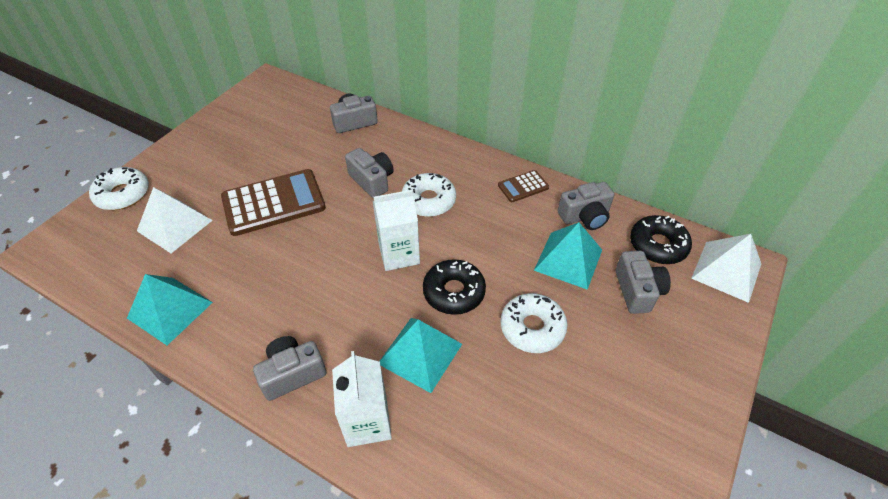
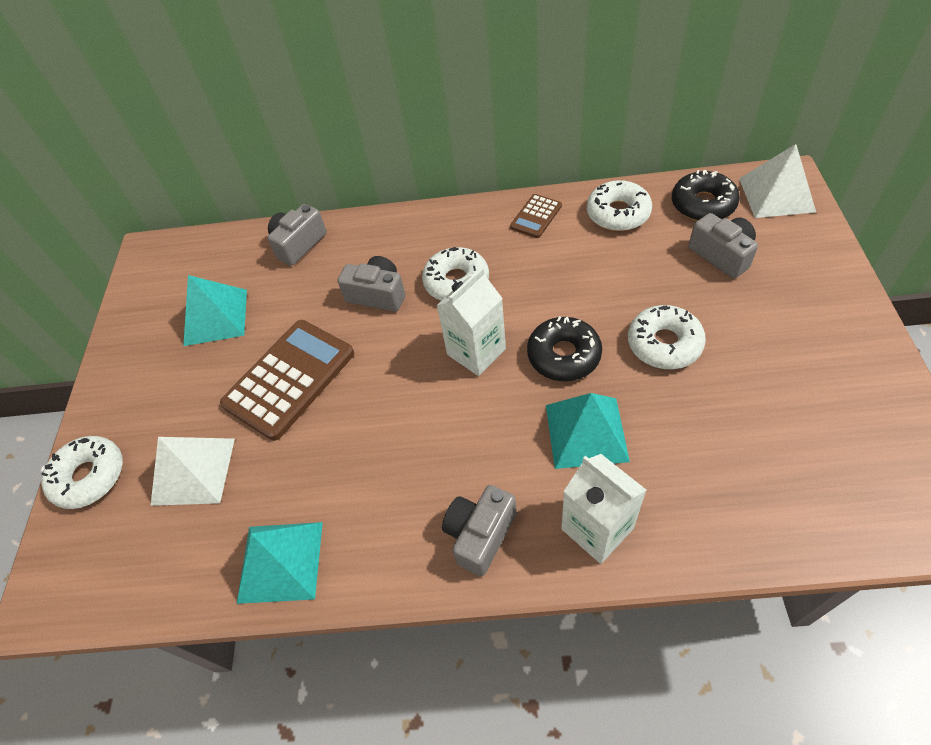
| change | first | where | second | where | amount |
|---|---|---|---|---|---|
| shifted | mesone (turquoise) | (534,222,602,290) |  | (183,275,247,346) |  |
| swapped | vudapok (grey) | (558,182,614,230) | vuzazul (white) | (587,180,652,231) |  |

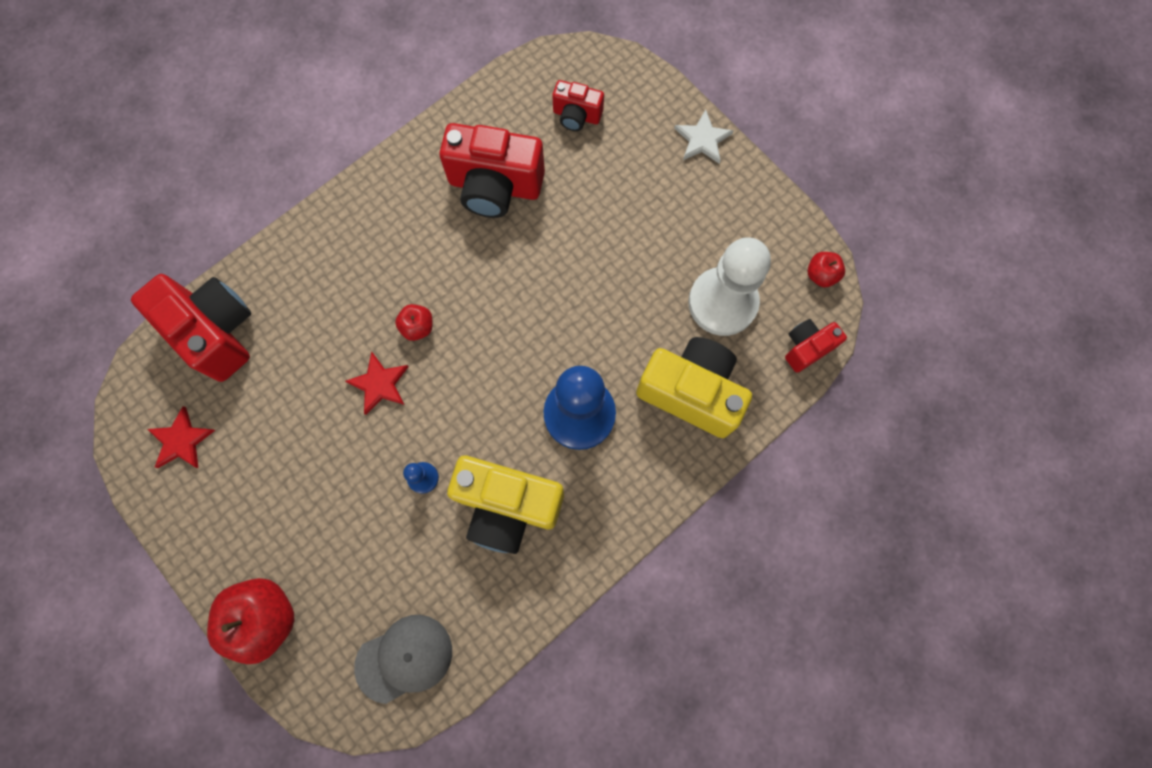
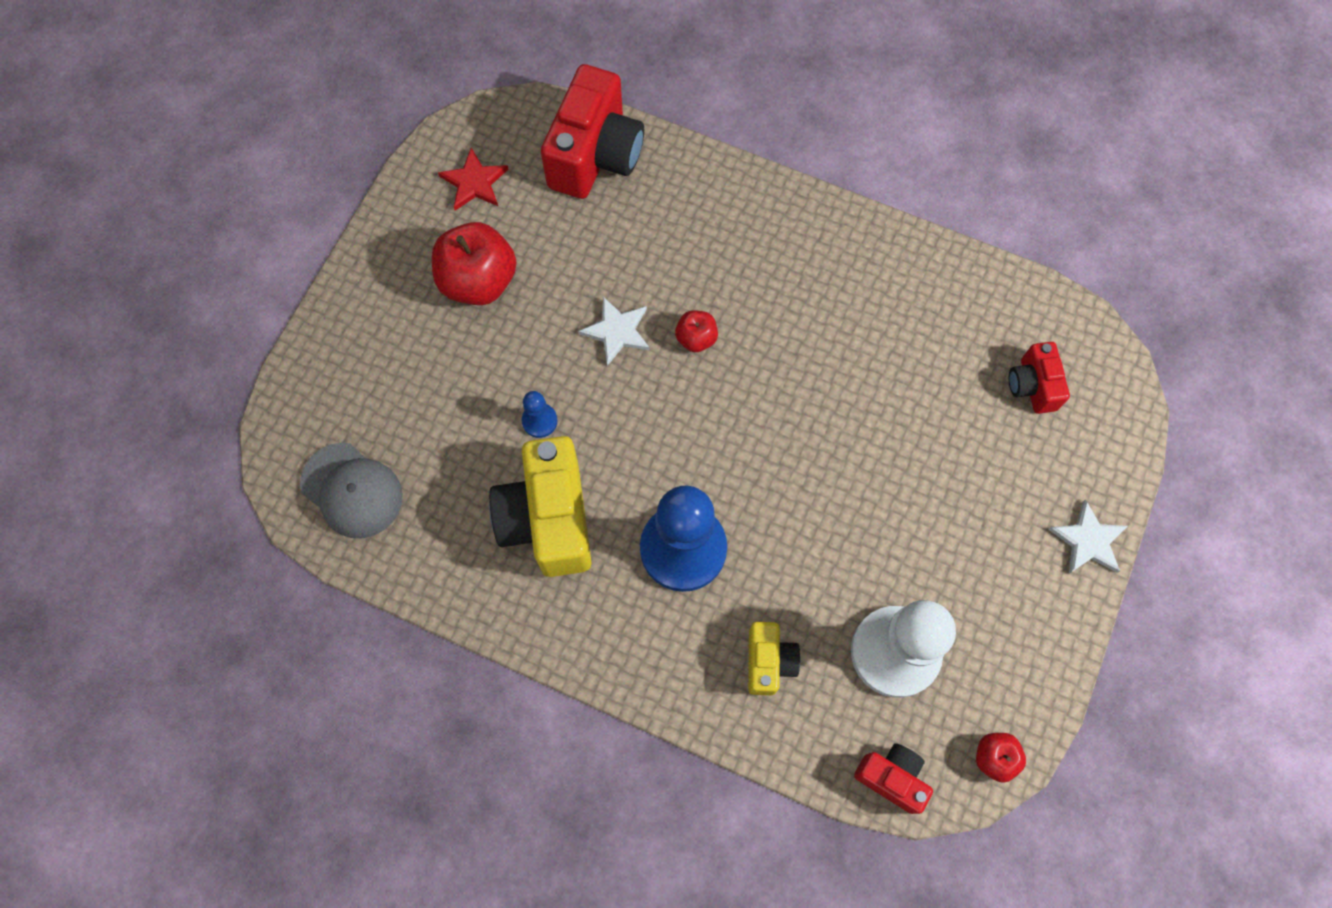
| change | first | where | second | where | amount |
|---|---|---|---|---|---|
| gone | vudapok (red) | (440,123,545,218) |  |  |  |
| shifted | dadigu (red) | (207,578,295,664) |  | (432,222,517,305) |  |
| repainted | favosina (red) | (345,351,409,415) | favosina (white) | (578,297,650,366) |  |
| scaled | vudapok (yellow) | (636,337,752,438) |  | (748,622,800,695) | x0.53 |

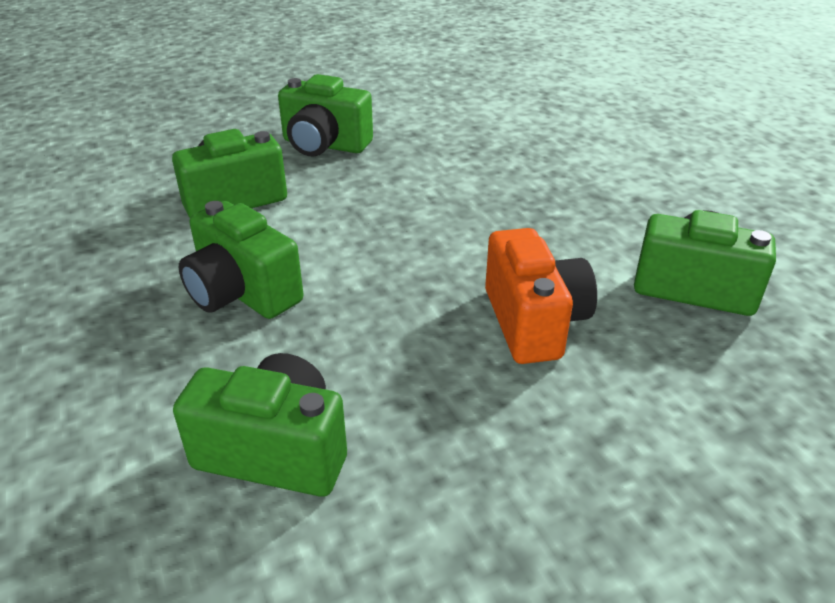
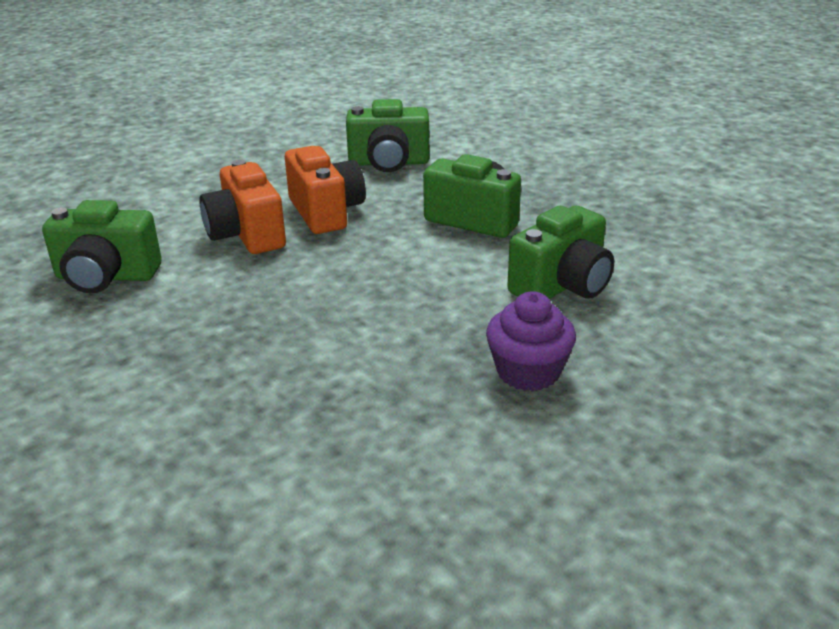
| change | first | where | second | where | amount |
|---|---|---|---|---|---|
| new |  |  | vudapok (orange) | (285,146,366,234) |  |
| swapped | vudapok (green) | (278,74,373,156) | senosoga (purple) | (486,291,576,391) |  |

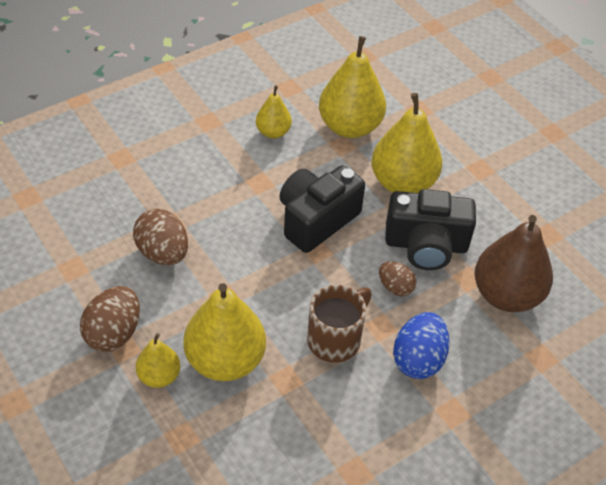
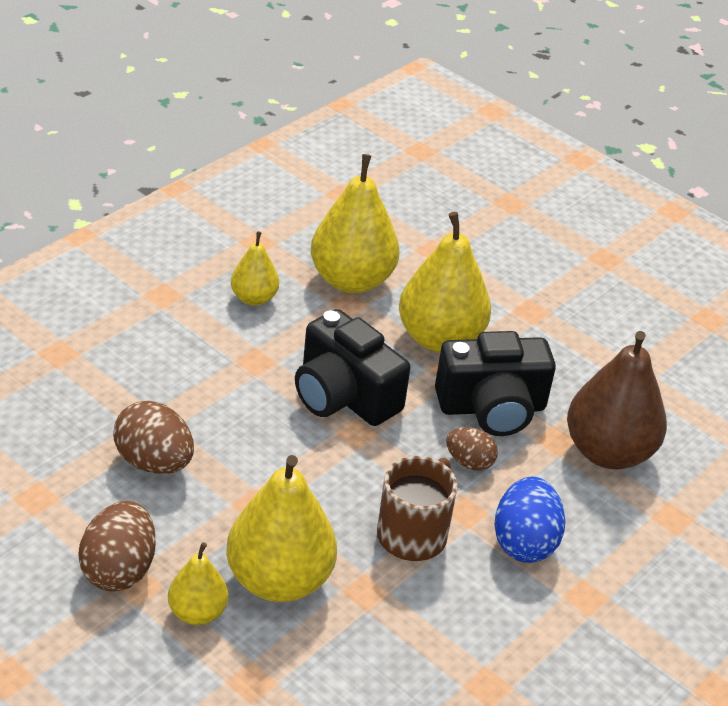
| change | first | where | second | where | amount |
|---|---|---|---|---|---|
| rotated | vudapok (black) | (280,165,365,253) |  | (295,309,411,426) | 75 degrees counterclockwise |

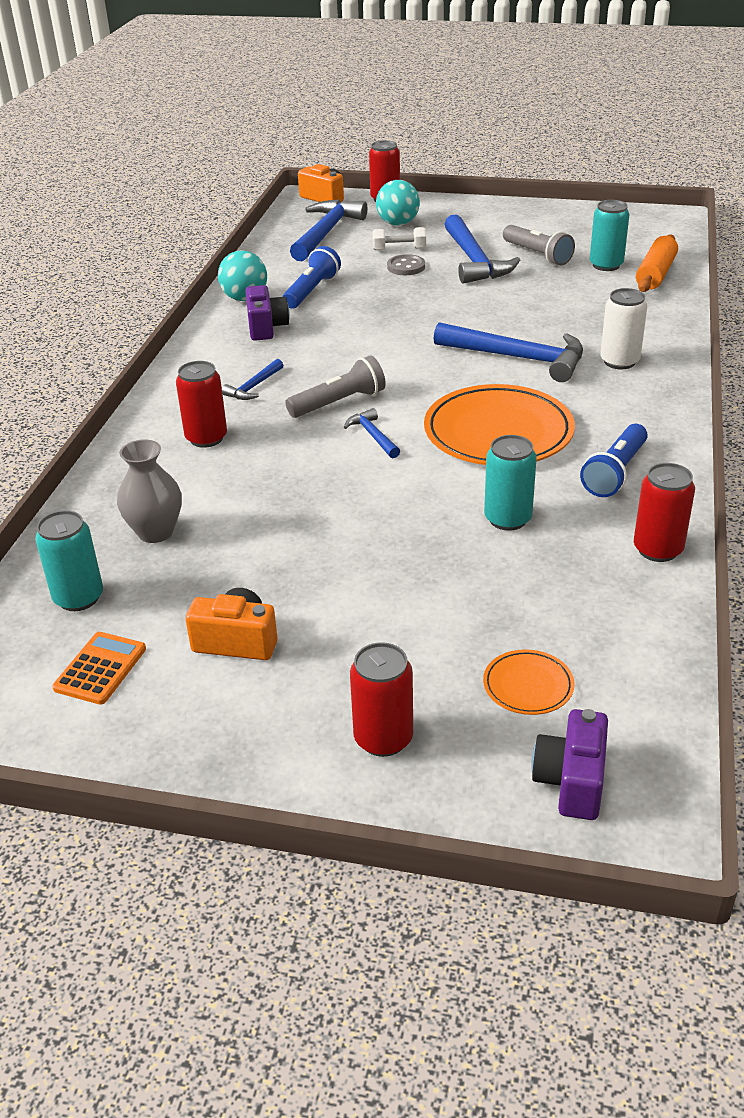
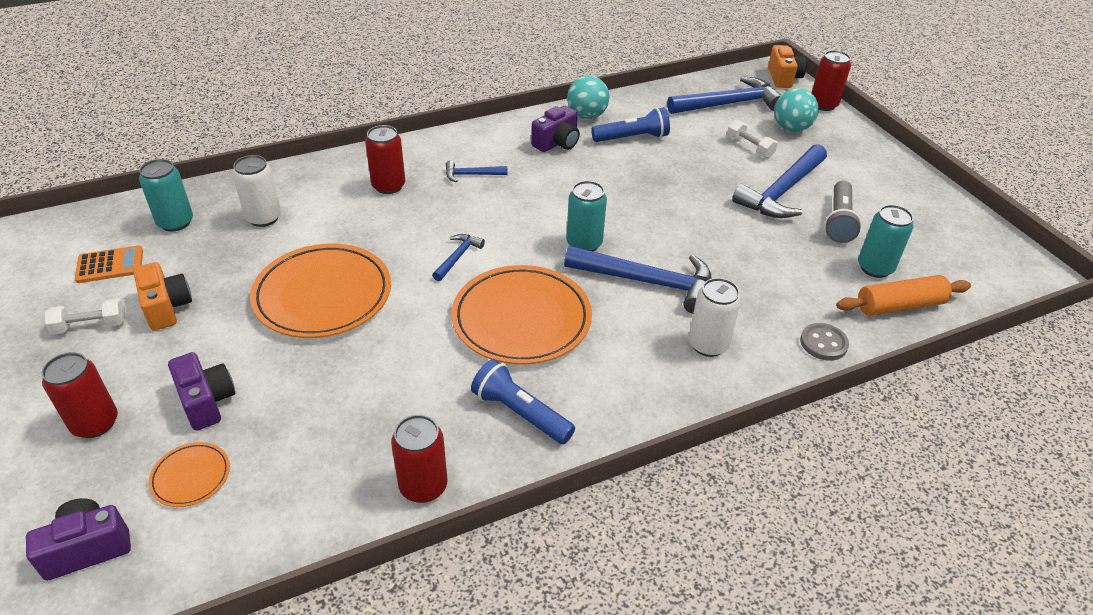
| change | first | where | second | where | amount |
|---|---|---|---|---|---|
| gone | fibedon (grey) | (285,355,386,418) |  |  |  |
| new |  |  | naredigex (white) | (45,298,126,334) |  |
| new |  |  | vudapok (purple) | (168,352,235,431) |  |
| new |  |  | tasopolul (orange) | (250,244,391,338) |  |
| shifted | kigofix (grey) | (387,254,425,275) |  | (800,323,849,361) |  |
| shifted | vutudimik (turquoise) | (484,435,537,531) |  | (566,181,607,251) |  |
| swapped | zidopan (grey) | (117,440,182,543) | vutudimik (white) | (233,155,281,227) |  |
| rotated | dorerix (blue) | (433,322,583,382) |  | (564,246,711,314) | 60 degrees counterclockwise |
| rotated | fibedon (blue) | (580,424,648,497) |  | (471,359,575,444) | 45 degrees clockwise |

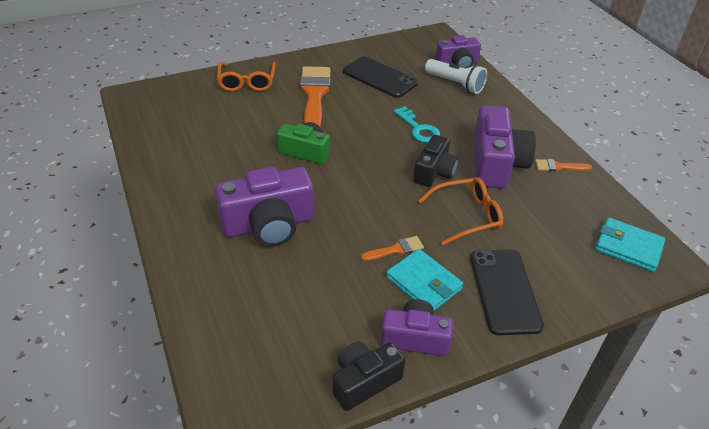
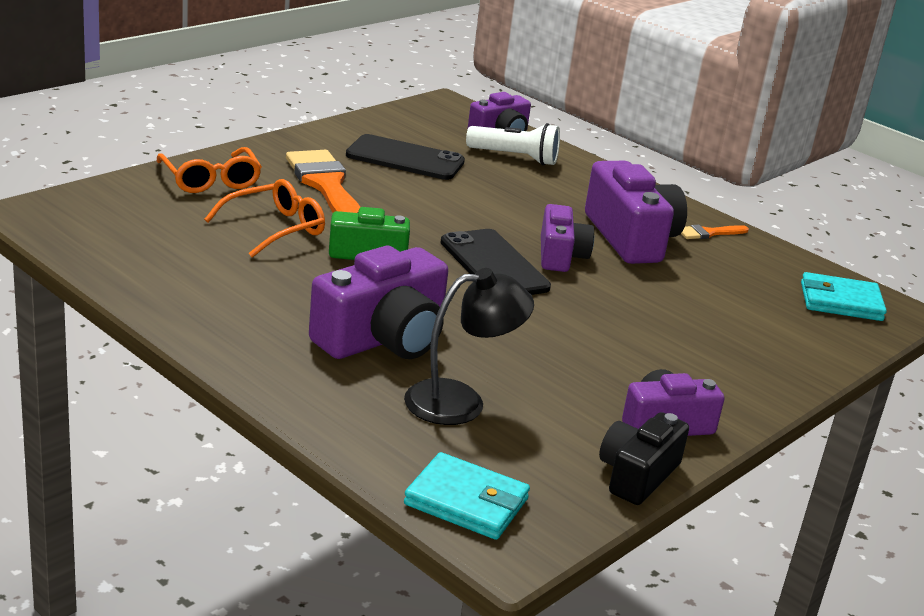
| change | first | where | second | where | amount |
|---|---|---|---|---|---|
| gone | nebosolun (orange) | (361,236,424,261) |  |  |  |
| gone | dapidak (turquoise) | (393,106,440,143) |  |  |  |
| new |  |  | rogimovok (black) | (404,268,534,425) |  |
| shifted | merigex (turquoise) | (386,249,463,311) |  | (404,452,530,540) |  |
| shifted | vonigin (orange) | (418,177,503,246) |  | (204,179,325,258) |  |
| shifted | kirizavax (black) | (470,249,544,335) |  | (440,229,551,295) |  |
| repainted | vudapok (black) | (413,135,458,187) | vudapok (purple) | (541,204,594,272) |  |

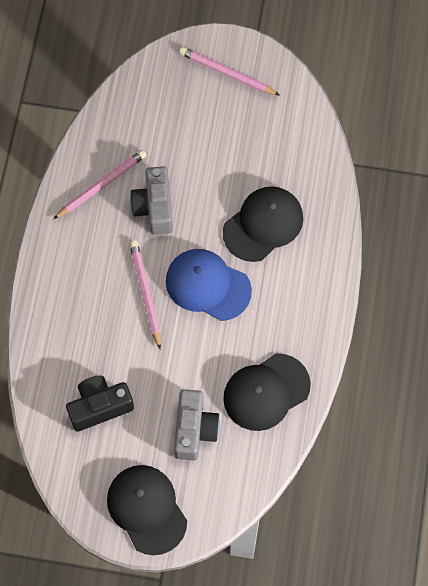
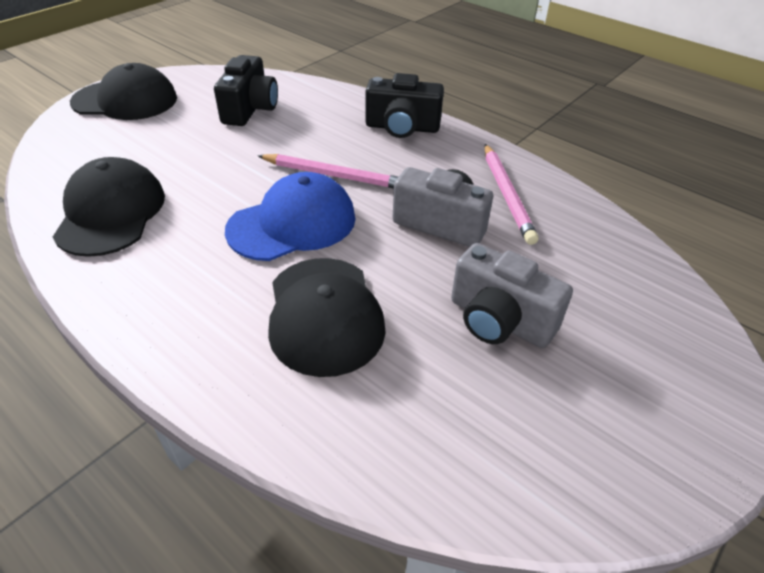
| change | first | where | second | where | amount |
|---|---|---|---|---|---|
| gone | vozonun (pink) | (179,47,279,95) |  |  |  |
| new |  |  | vudapok (black) | (365,73,444,138) |  |
| shifted | vudapok (grey) | (174,389,220,460) |  | (451,243,573,348) |  |

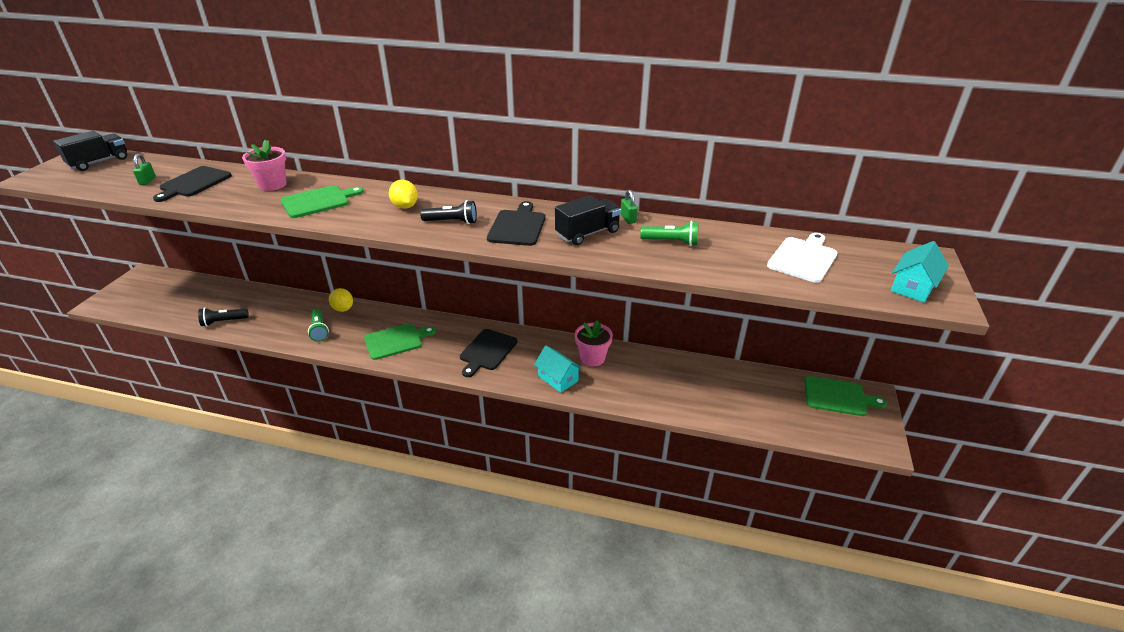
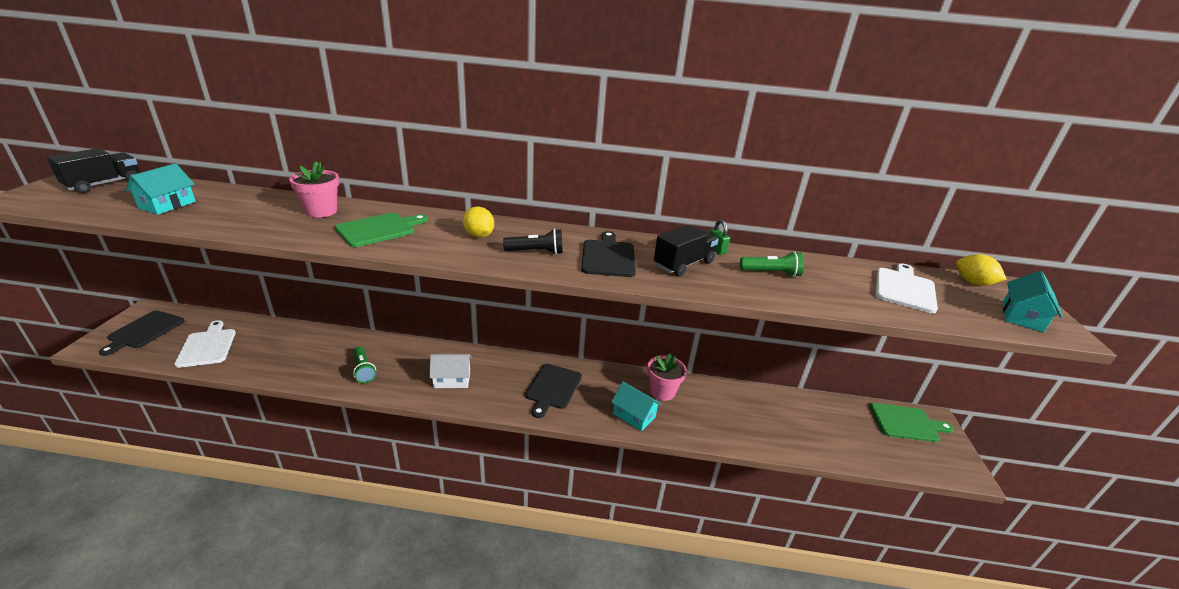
| change | first | where | second | where | amount |
|---|---|---|---|---|---|
| gone | fibedon (black) | (198,308,249,326) |  |  |  |
| new |  |  | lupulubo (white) | (174,320,236,368) |  |
| shifted | lupulubo (black) | (153,166,232,202) |  | (99,311,184,356) |  |
| shifted | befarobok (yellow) | (329,288,353,312) |  | (956,254,1007,286) |  |
| swapped | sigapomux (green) | (133,154,156,185) | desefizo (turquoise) | (126,163,196,215) |  |
| swapped | lupulubo (green) | (364,323,436,360) | desefizo (white) | (429,354,472,388) |  |

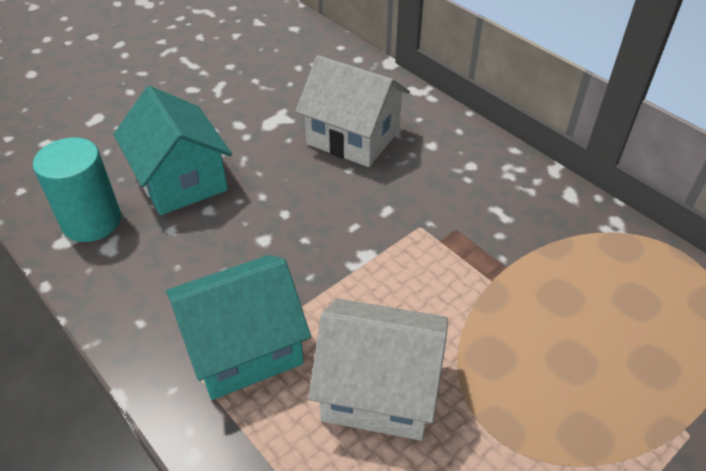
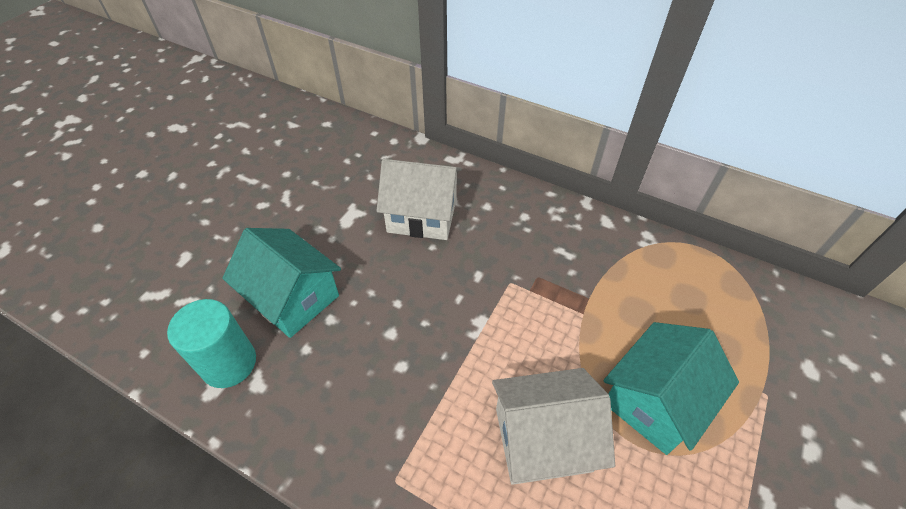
| change | first | where | second | where | amount |
|---|---|---|---|---|---|
| shifted | desefizo (turquoise) | (166,255,311,400) |  | (603,322,739,455) |  |

